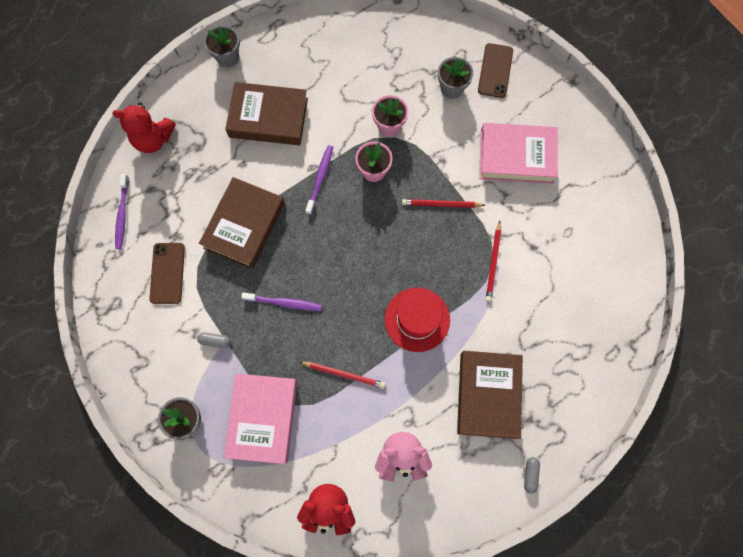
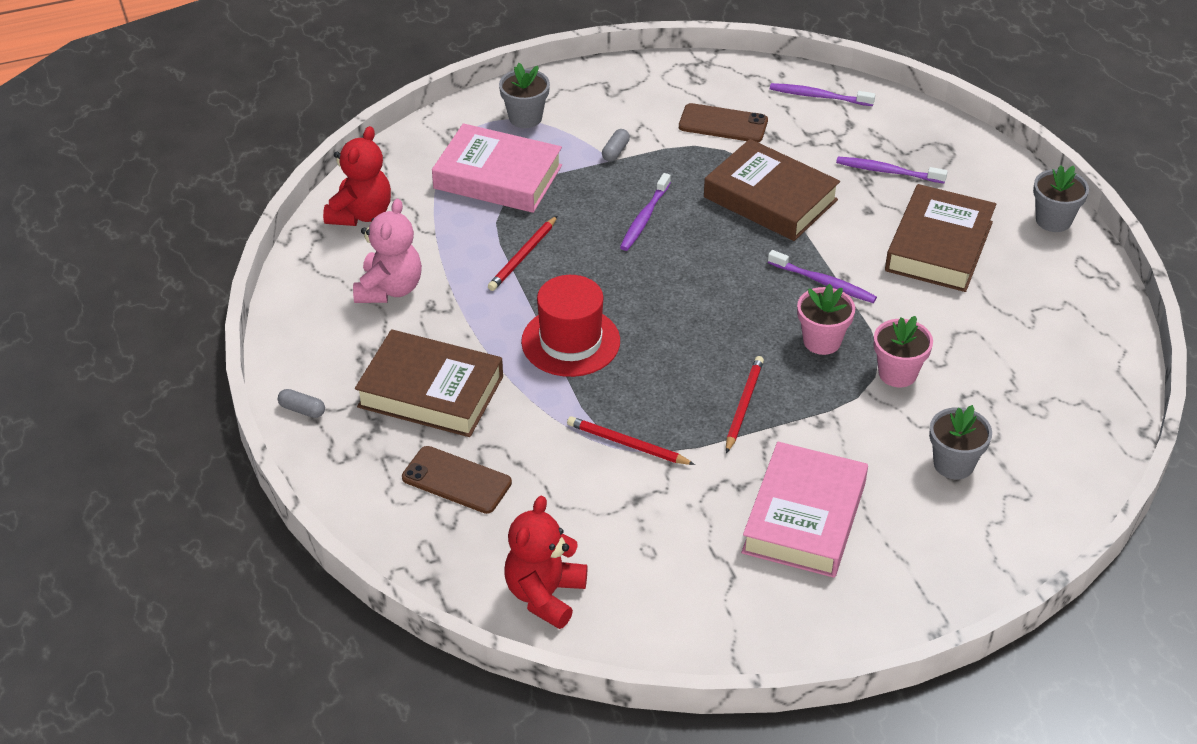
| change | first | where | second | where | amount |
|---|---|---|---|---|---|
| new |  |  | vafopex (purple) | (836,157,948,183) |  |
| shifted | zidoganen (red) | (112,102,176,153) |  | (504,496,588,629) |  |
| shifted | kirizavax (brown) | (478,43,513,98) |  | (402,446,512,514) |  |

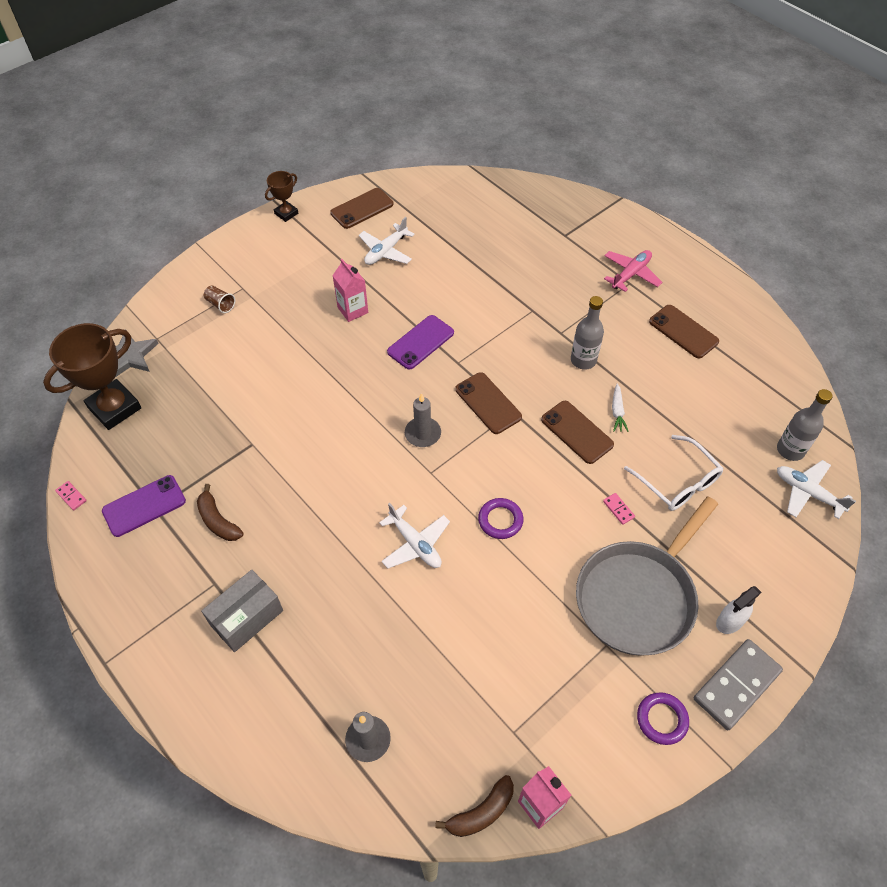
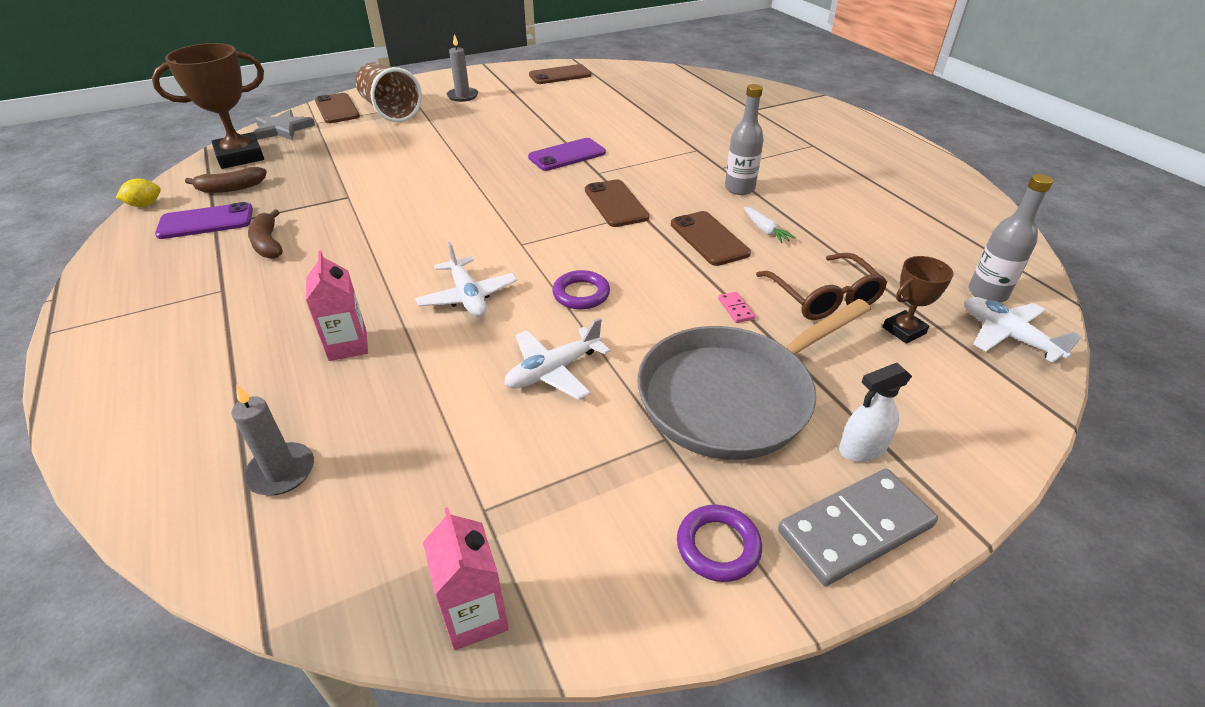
| change | first | where | second | where | amount |
|---|---|---|---|---|---|
| gone | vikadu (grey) | (201,570,283,652) |  |  |  |
| gone | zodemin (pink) | (604,250,662,292) |  |  |  |
| shifted | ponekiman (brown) | (265,171,298,222) |  | (883,256,954,344) |  |
| shifted | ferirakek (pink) | (332,259,368,322) |  | (306,250,368,361) |  |
| shifted | zodemin (white) | (359,217,415,265) |  | (504,318,611,400) |  |
| shifted | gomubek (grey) | (405,393,441,447) |  | (447,34,479,102) |  |
| shifted | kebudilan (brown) | (435,775,514,837) |  | (185,167,267,193) |  |
| shifted | kirizavax (brown) | (649,305,719,358) |  | (315,93,360,123) |  |
| swapped | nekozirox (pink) | (55,481,87,510) | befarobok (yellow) | (116,179,161,207) |  |
| repainted | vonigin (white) | (624,435,723,511) | vonigin (brown) | (756,253,887,320) |  |
| rotated | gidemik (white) | (612,383,629,432) |  | (744,207,796,243) | 45 degrees counterclockwise |
| scaled | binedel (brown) | (204,285,235,313) |  | (355,62,422,122) | x2.38 |

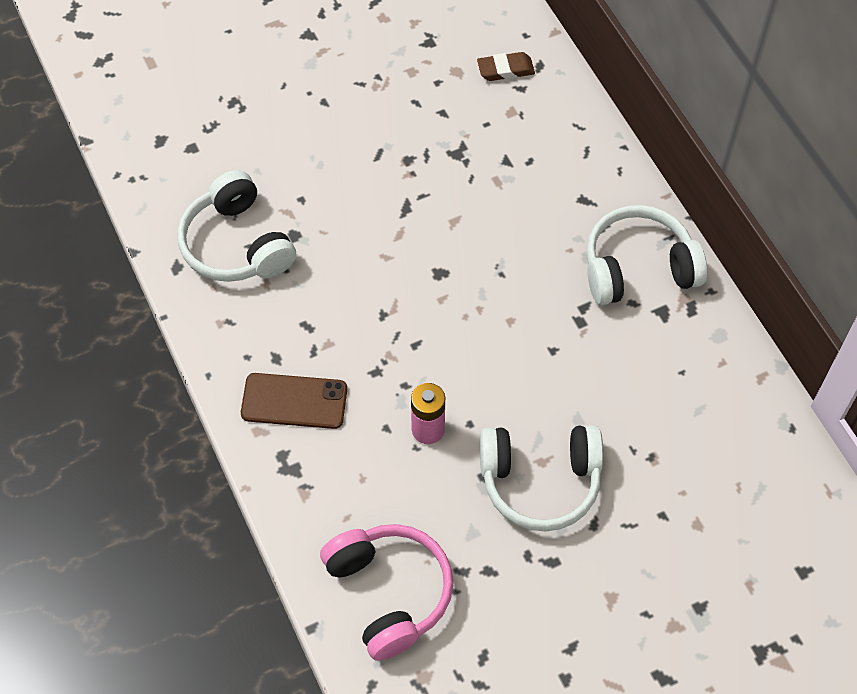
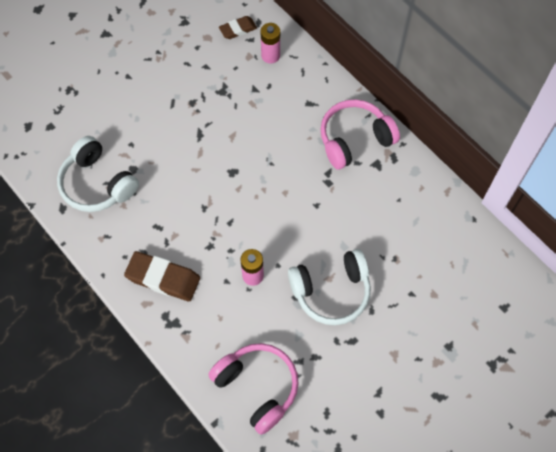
| change | first | where | second | where | amount |
|---|---|---|---|---|---|
| new |  |  | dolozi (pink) | (261,23,280,64) |  |
| swapped | kirizavax (brown) | (241,373,347,429) | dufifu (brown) | (124,251,200,301) |  |
| repainted | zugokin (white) | (586,205,707,305) | zugokin (pink) | (320,99,400,170) |  |

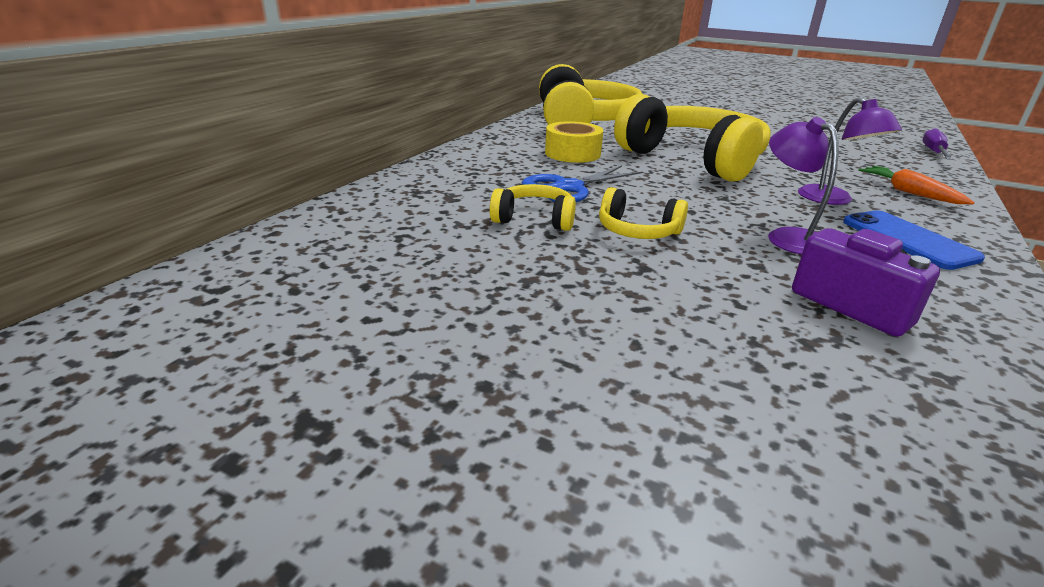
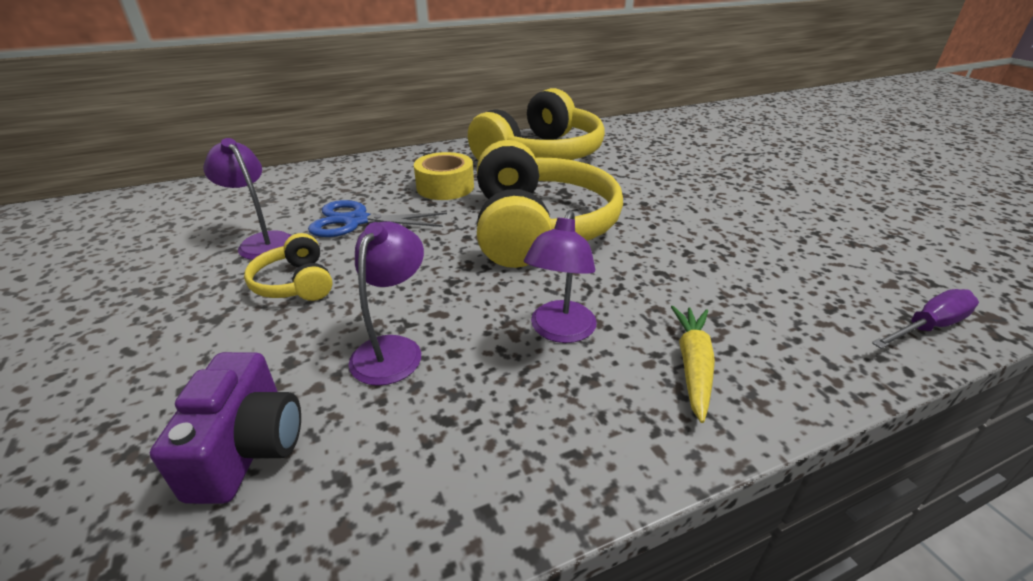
| change | first | where | second | where | amount |
|---|---|---|---|---|---|
| gone | kirizavax (blue) | (843,210,985,270) |  |  |  |
| swapped | zugokin (yellow) | (489,184,576,231) | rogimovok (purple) | (203,138,292,260) |  |
| repainted | gidemik (orange) | (858,166,975,204) | gidemik (yellow) | (671,306,715,423) |  |

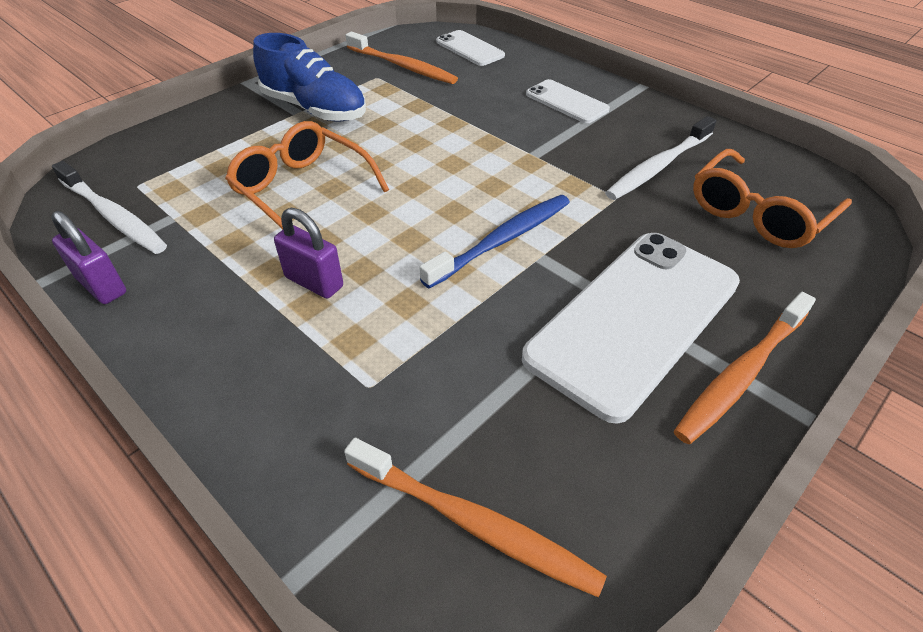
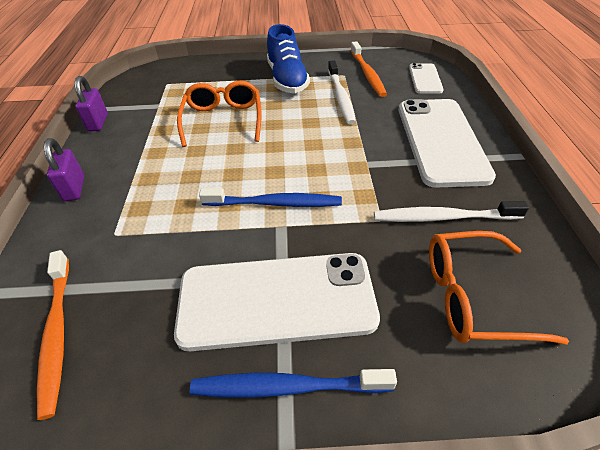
| change | first | where | second | where | amount |
|---|---|---|---|---|---|
| shifted | vafopex (white) | (52,161,167,254) |  | (328,60,356,124) |  |
| shifted | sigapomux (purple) | (274,208,343,298) |  | (44,138,84,201) |  |
| repainted | vafopex (orange) | (674,292,816,444) | vafopex (blue) | (190,369,397,398) |  |
| scaled | kirizavax (white) | (526,79,610,123) |  | (399,99,496,188) | x2.03 |

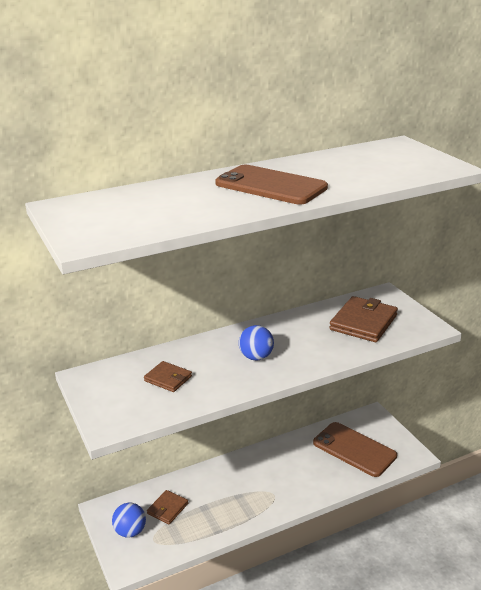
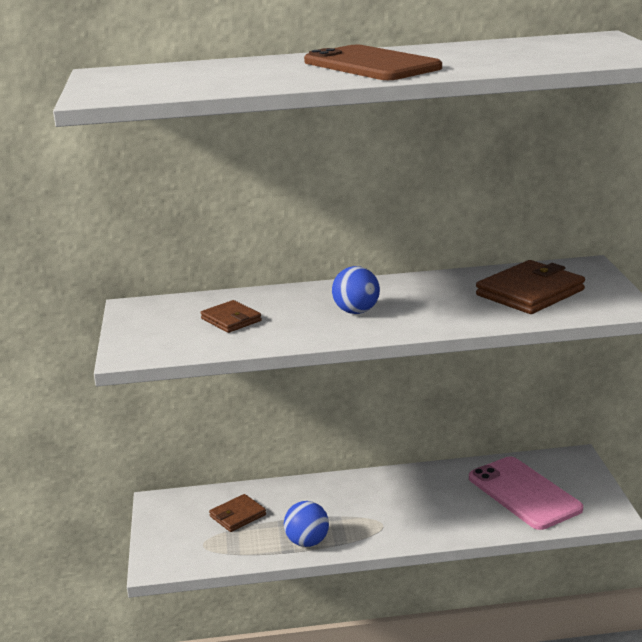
| change | first | where | second | where | amount |
|---|---|---|---|---|---|
| shifted | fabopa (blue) | (112,503,146,538) |  | (284,501,329,547) |  |
| repainted | kirizavax (brown) | (313,422,397,477) | kirizavax (pink) | (469,457,583,530) |  |

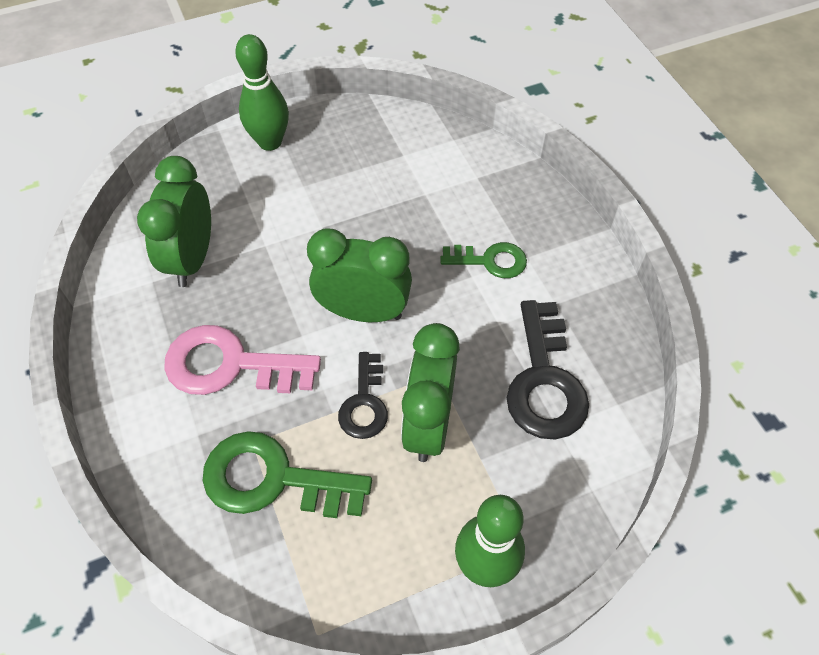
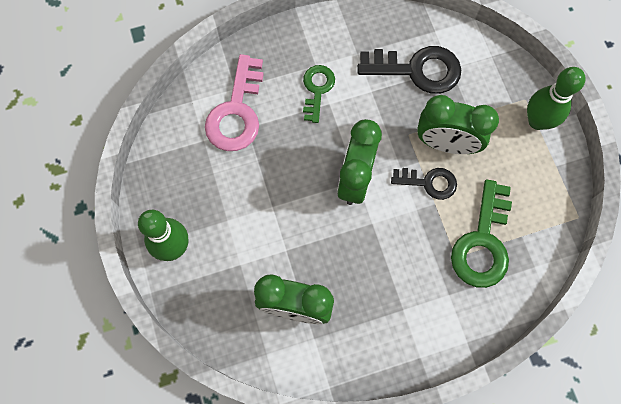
| change | first | where | second | where | amount |
|---|---|---|---|---|---|
| shifted | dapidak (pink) | (164,325,321,395) |  | (205,54,264,151) |  |

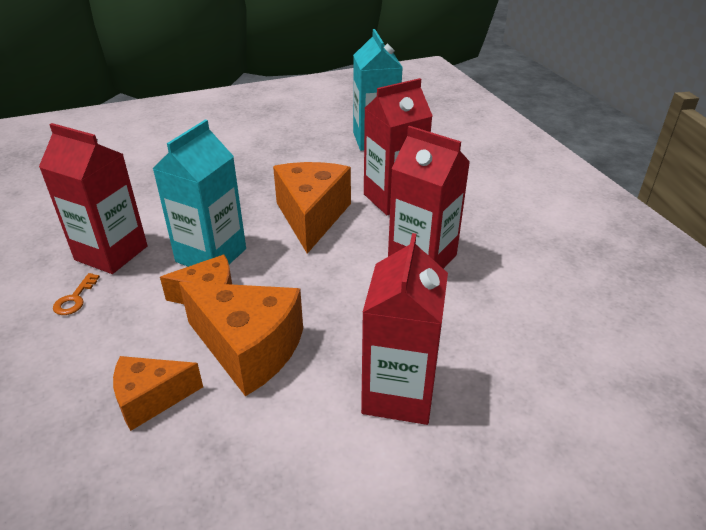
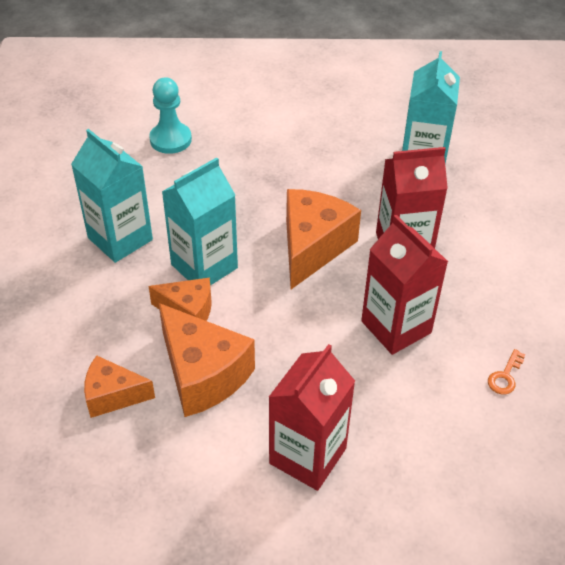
| change | first | where | second | where | amount |
|---|---|---|---|---|---|
| new |  |  | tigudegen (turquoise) | (149,77,192,154) |  |
| shifted | dapidak (orange) | (53,273,100,315) |  | (488,349,526,394) |  |
| repainted | ferirakek (red) | (39,123,148,274) | ferirakek (turquoise) | (71,129,153,263) |  |

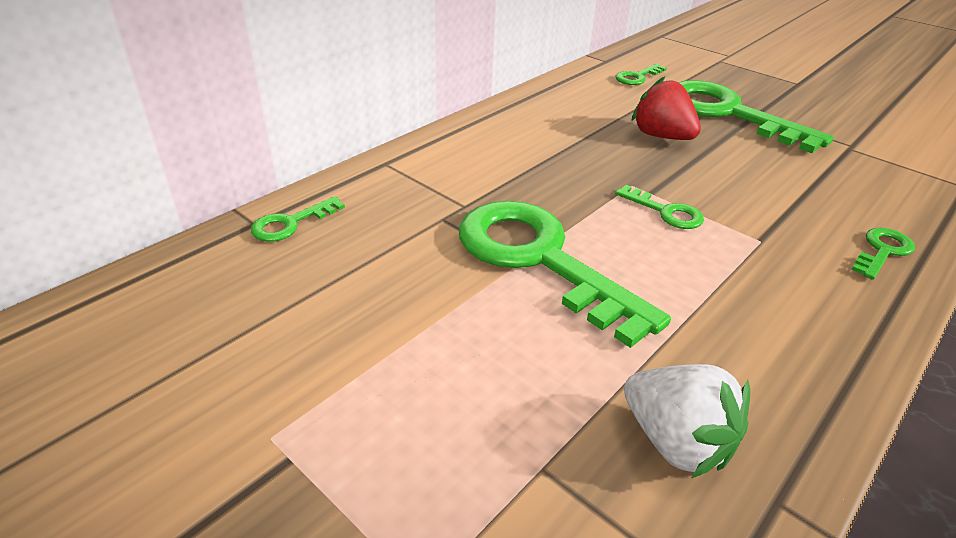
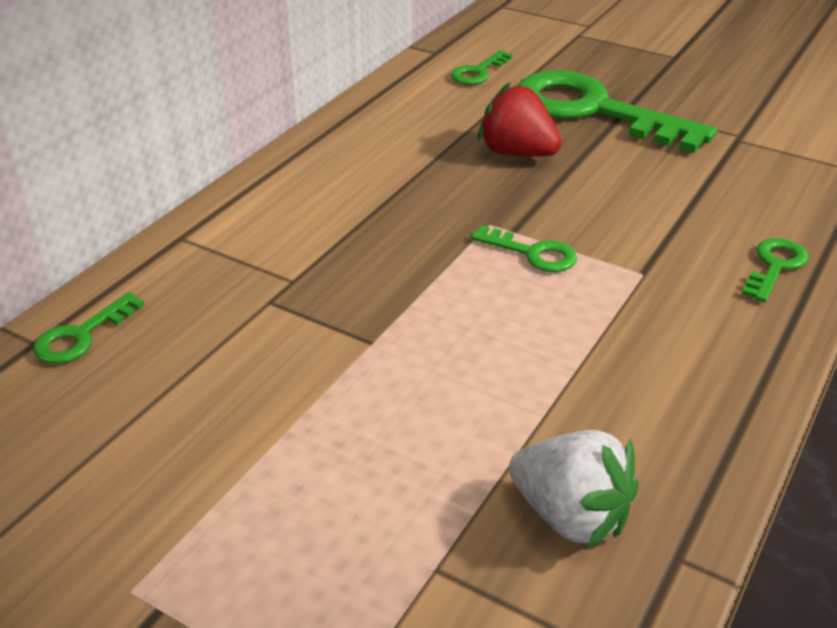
| change | first | where | second | where | amount |
|---|---|---|---|---|---|
| gone | dapidak (green) | (459,201,671,348) |  |  |  |

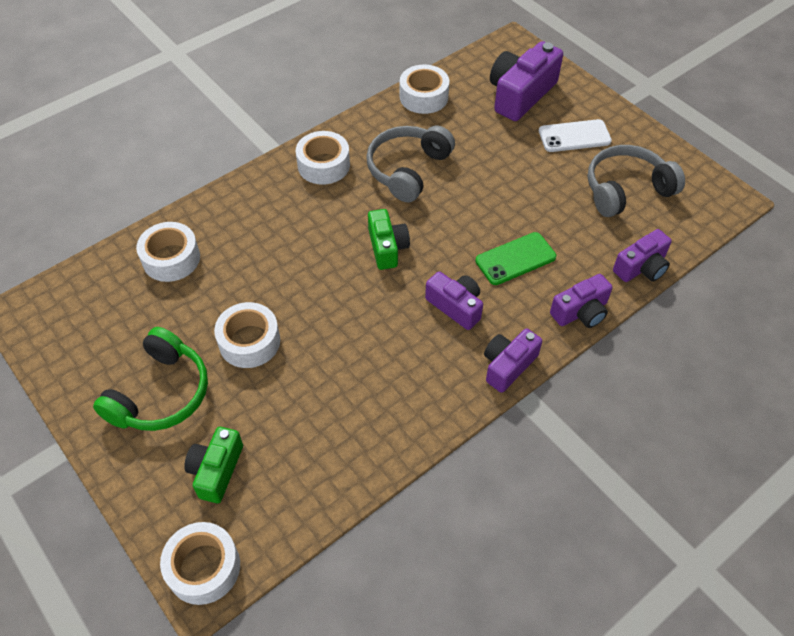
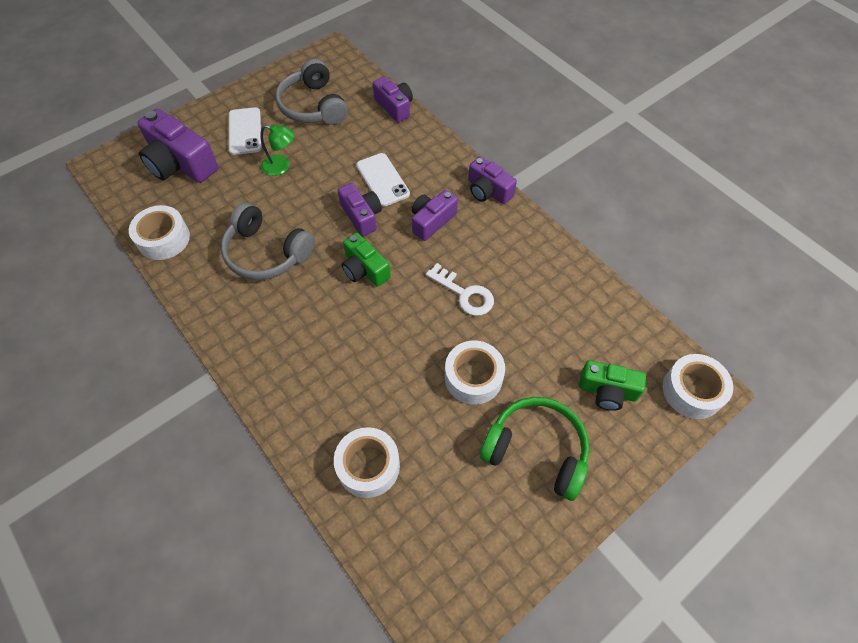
| change | first | where | second | where | amount |
|---|---|---|---|---|---|
| gone | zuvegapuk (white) | (296,131,350,185) |  |  |  |
| new |  |  | rogimovok (green) | (260,124,295,176) |  |
| new |  |  | dapidak (white) | (426,263,494,316) |  |
| shifted | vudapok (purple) | (550,274,613,328) |  | (338,183,382,236) |  |
| repainted | kirizavax (green) | (475,232,556,285) | kirizavax (white) | (356,153,410,207) |  |
| rotated | vudapok (green) | (368,209,410,270) |  | (342,233,391,287) | 120 degrees counterclockwise |

